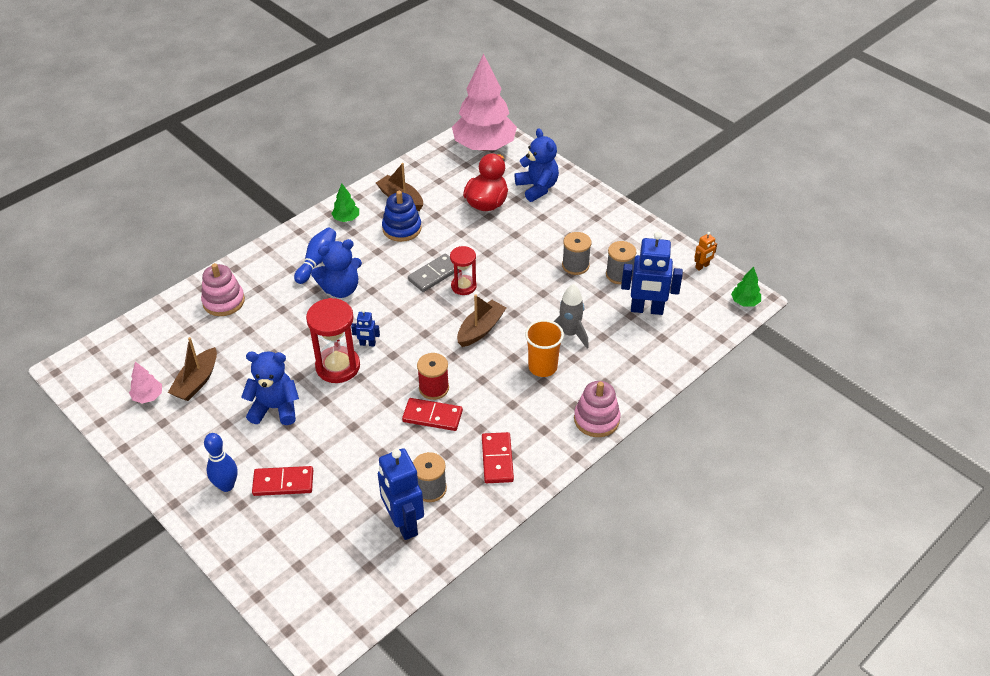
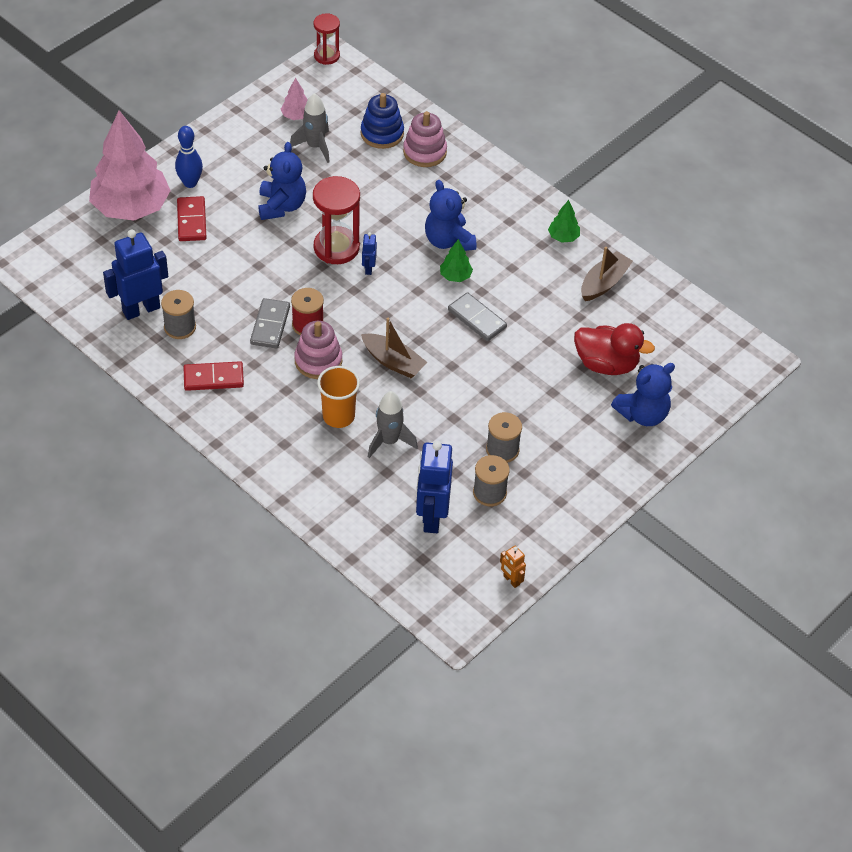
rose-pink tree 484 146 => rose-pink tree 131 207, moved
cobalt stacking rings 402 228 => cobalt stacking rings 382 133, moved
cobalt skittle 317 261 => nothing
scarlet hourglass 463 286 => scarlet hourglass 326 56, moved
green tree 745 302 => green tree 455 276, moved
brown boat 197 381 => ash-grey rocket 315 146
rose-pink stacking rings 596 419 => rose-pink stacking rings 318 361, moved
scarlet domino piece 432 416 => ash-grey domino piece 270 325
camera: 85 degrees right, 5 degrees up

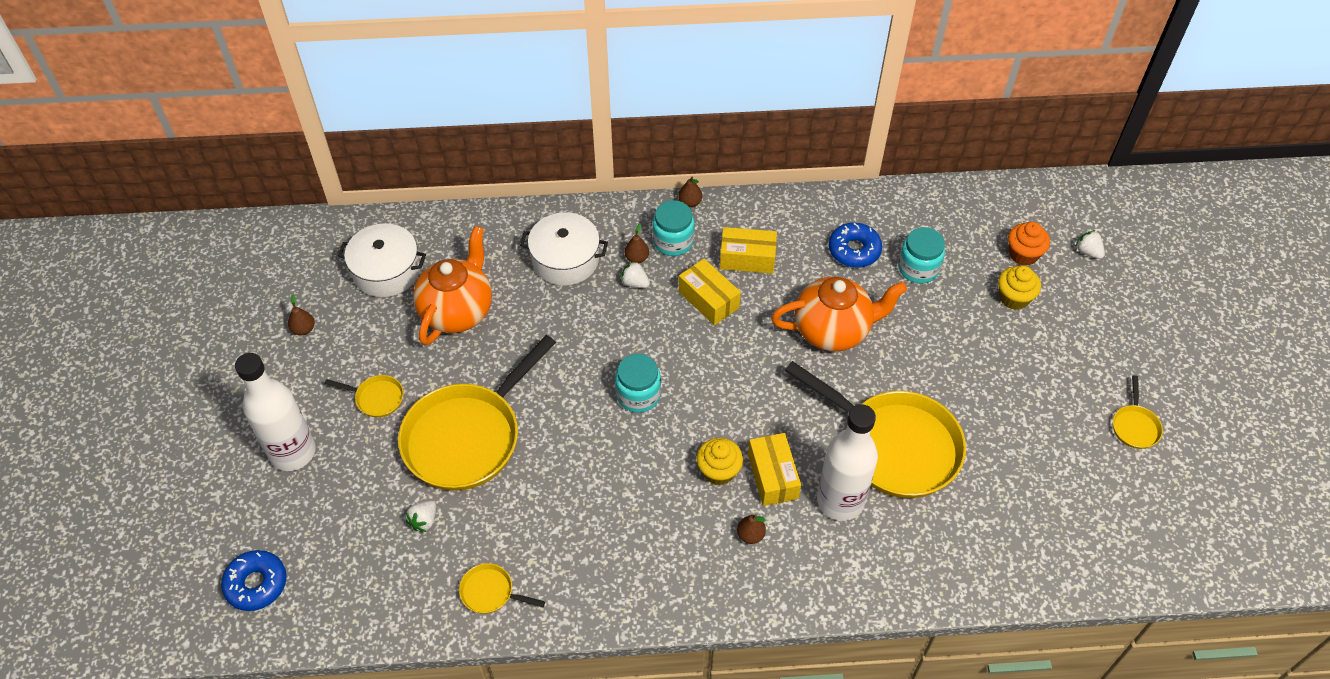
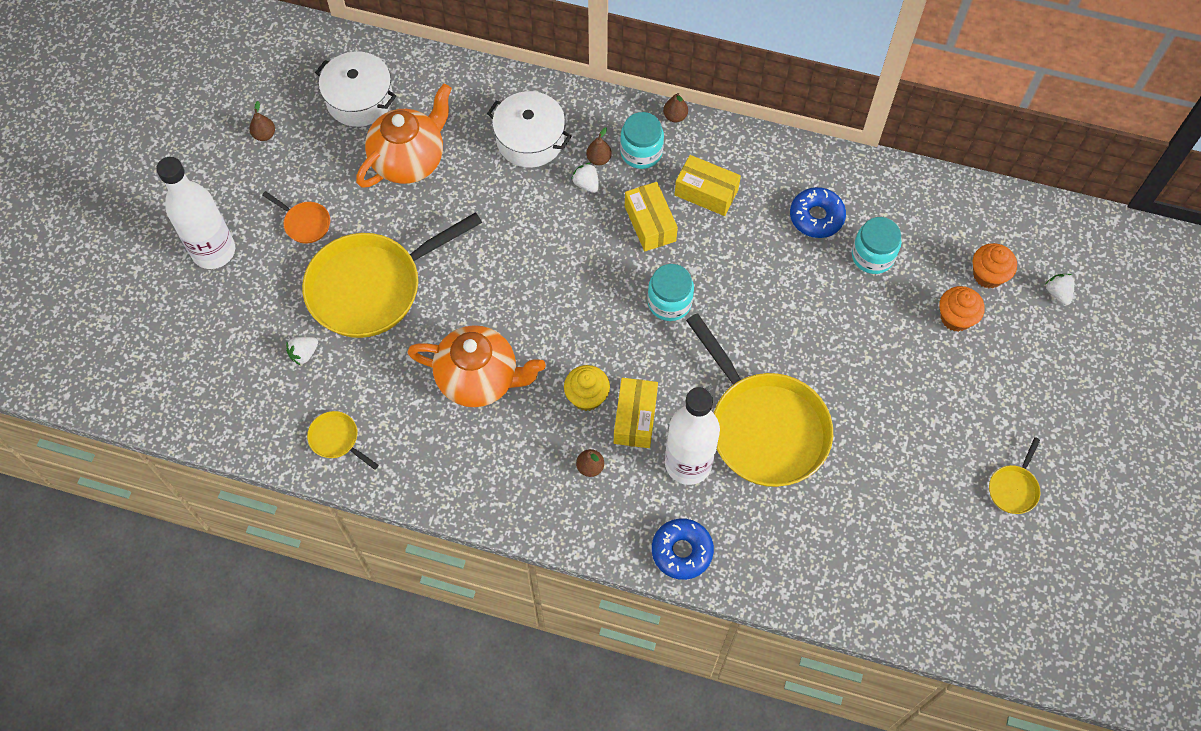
bright yellow cupcake 1014 298 => bright orange cupcake 955 318
bright orange china teapot 833 330 => bright orange china teapot 479 379, moved
aqua jam jar 638 395 => aqua jam jar 669 302, moved
bright yellow frying pan 376 398 => bright orange frying pan 305 223
cobalt glazed donut 256 584 => cobalt glazed donut 682 551, moved
camera: 20 degrees right, 10 degrees up

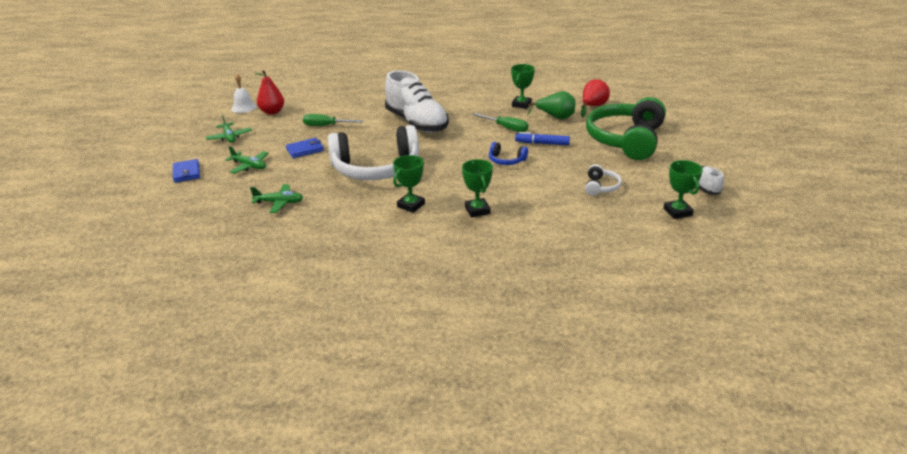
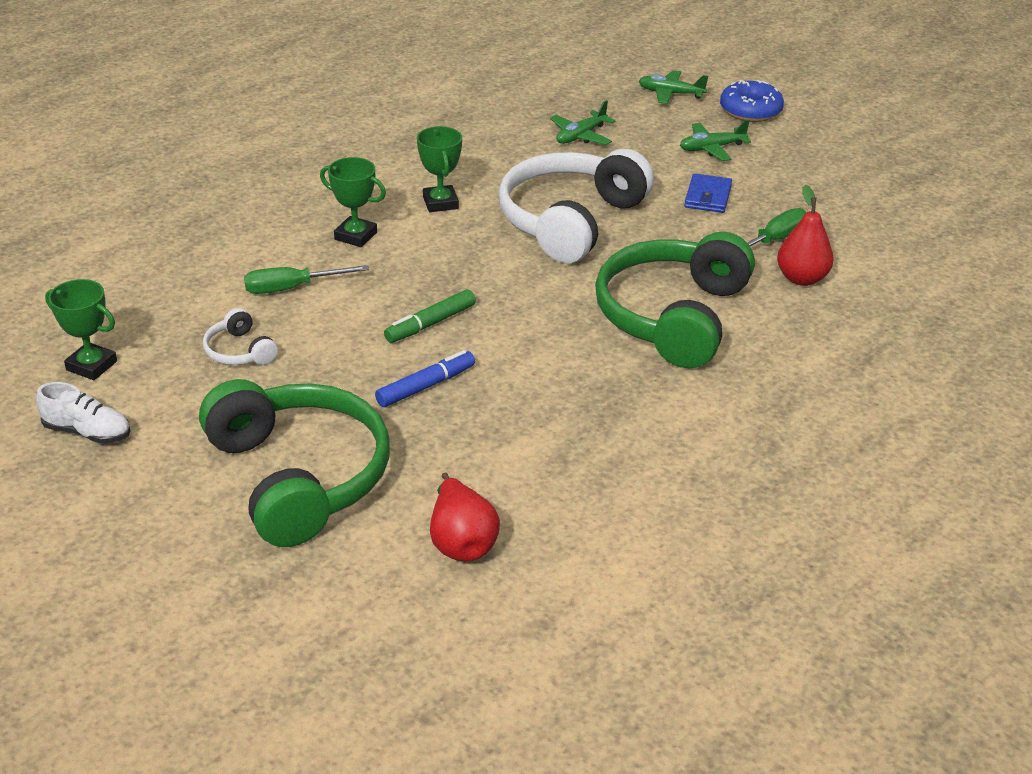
green award cup 521 104 => nothing
scarlet toy pear 272 112 => scarlet toy pear 801 278, moved
snow-white lace-up shoe 417 123 => green headset 673 316
snow-white bell 244 107 => nothing
green toy pear 555 117 => nothing
green hand screwdriver 506 128 => green hand screwdriver 292 288, moved
green aeroplane 229 137 => green aeroplane 670 94, moved
cobalt headset 506 160 => green marker 430 324
cobalt billfold 186 173 => cobalt glazed donut 750 110
camera: 130 degrees right, 5 degrees up

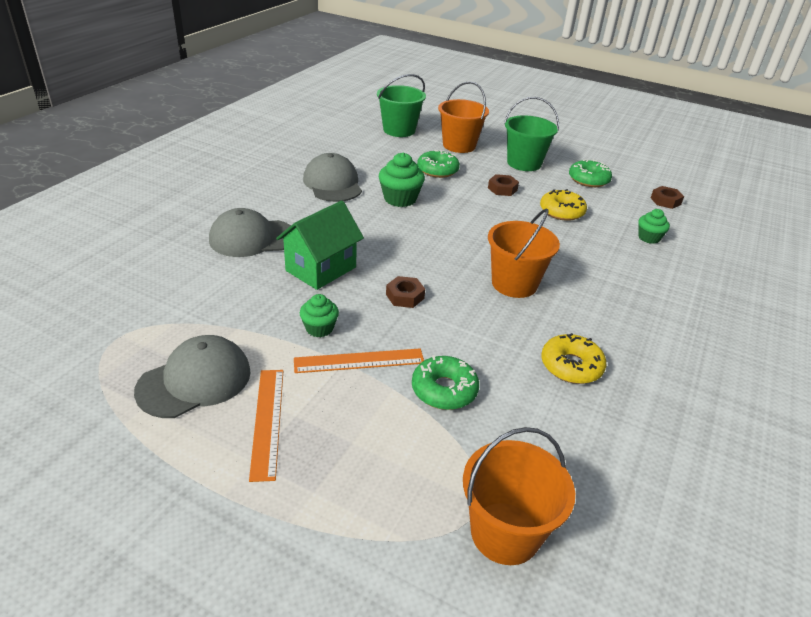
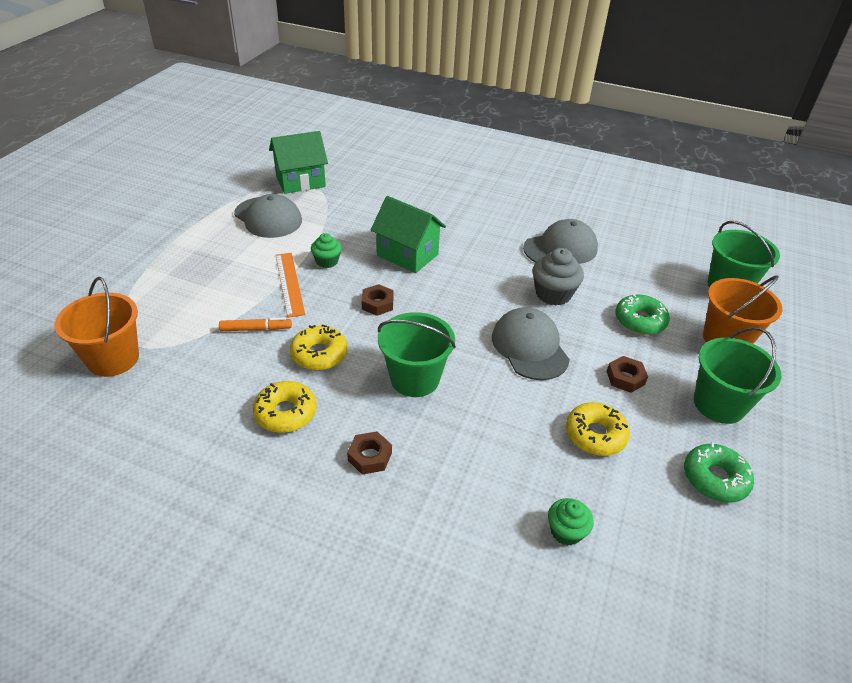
green cupcake 400 199 => ash-grey cupcake 553 294
brown hex nut 665 201 => brown hex nut 369 456, moved
ash-grey peaked cap 252 238 => ash-grey peaked cap 529 347, moved
bright orange bucket 514 284 => green bucket 414 378
green glazed donut 444 390 => bright orange marker 255 329
bright orange measuring stick 267 421 => nothing
nothing => green house 300 182
nothing => bright yellow glazed donut 319 354
camera: 85 degrees right, 5 degrees up

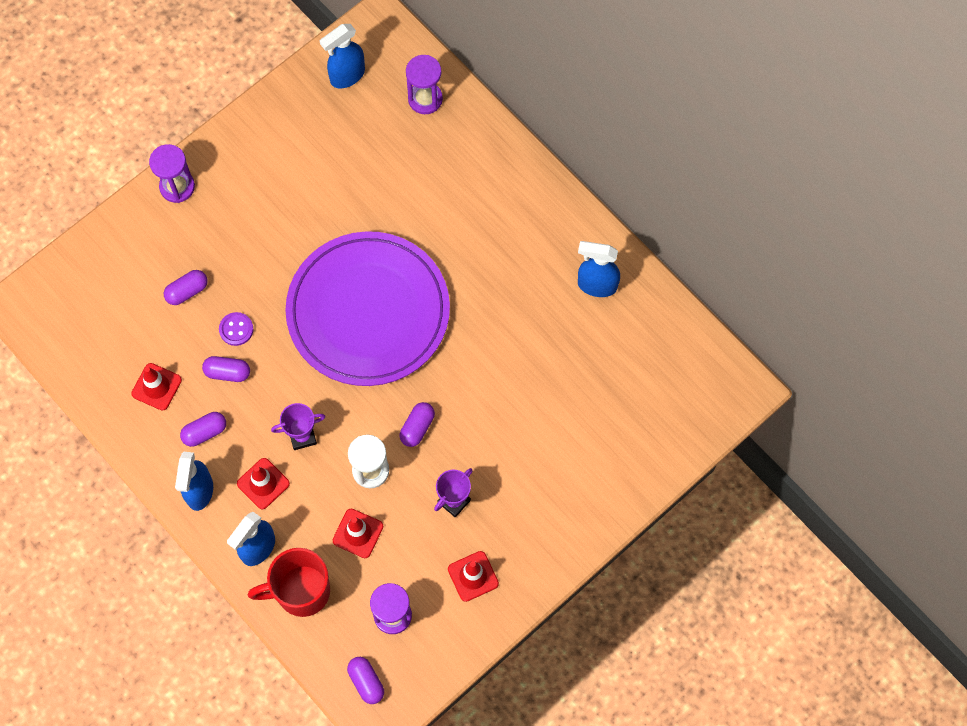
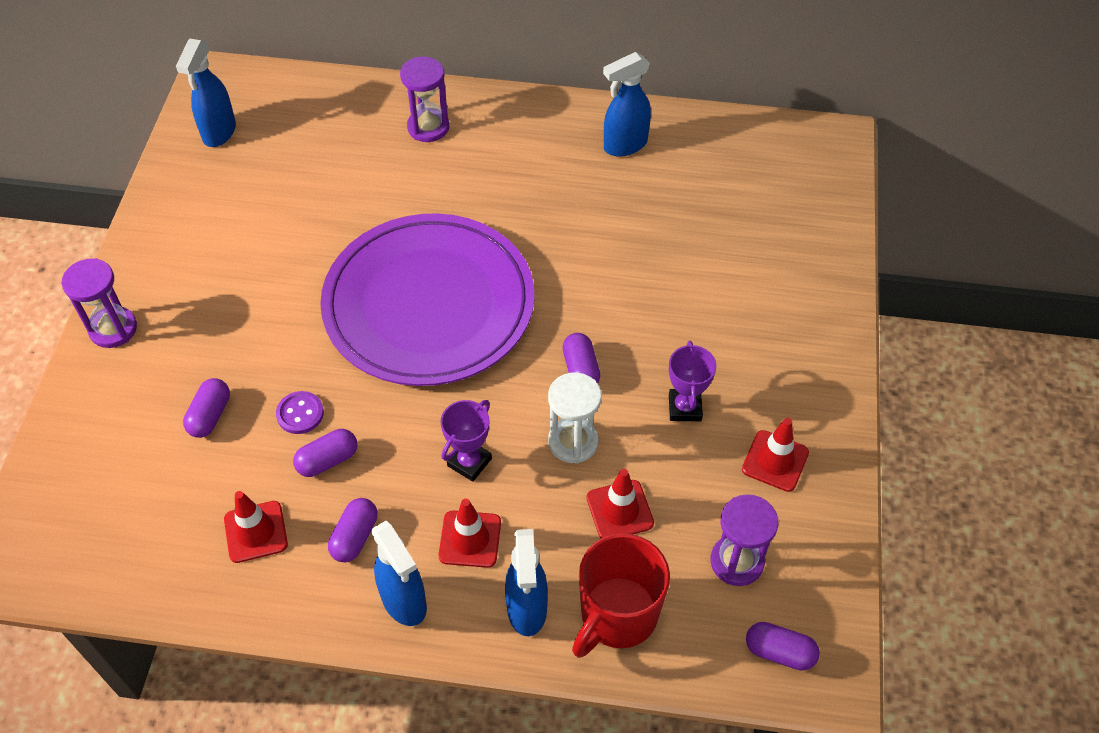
purple hourglass 425 99 => purple hourglass 428 127, moved
camera: 40 degrees left, 15 degrees down

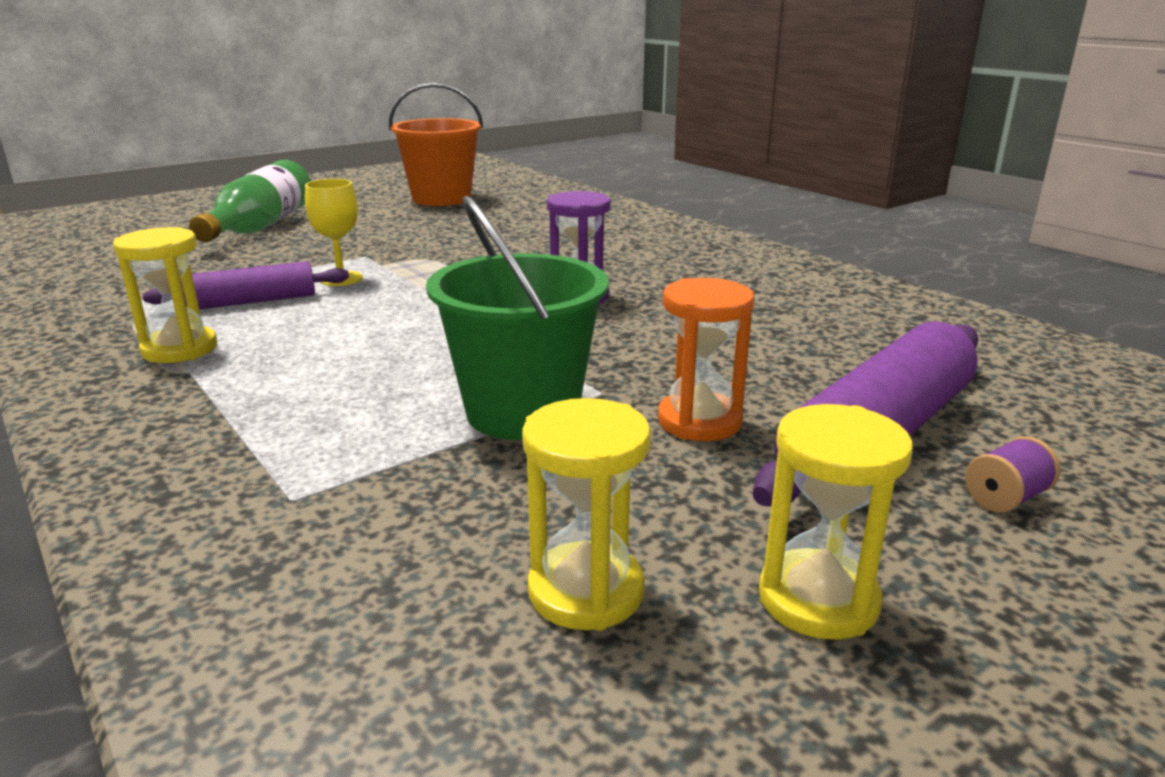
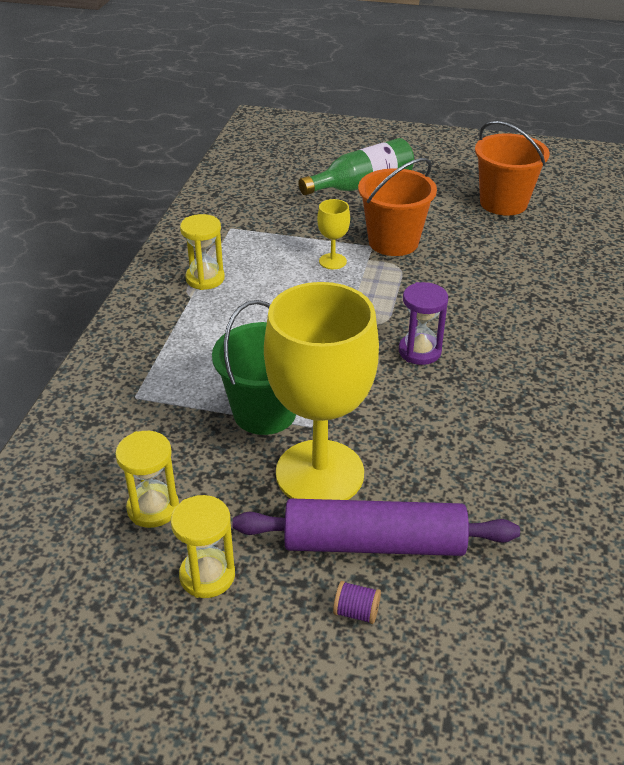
purple rolling pin 252 302 => nothing
bright orange hourglass 699 421 => bright yellow wine glass 319 473
nothing => bright orange bucket 393 242
camera: 50 degrees right, 15 degrees up

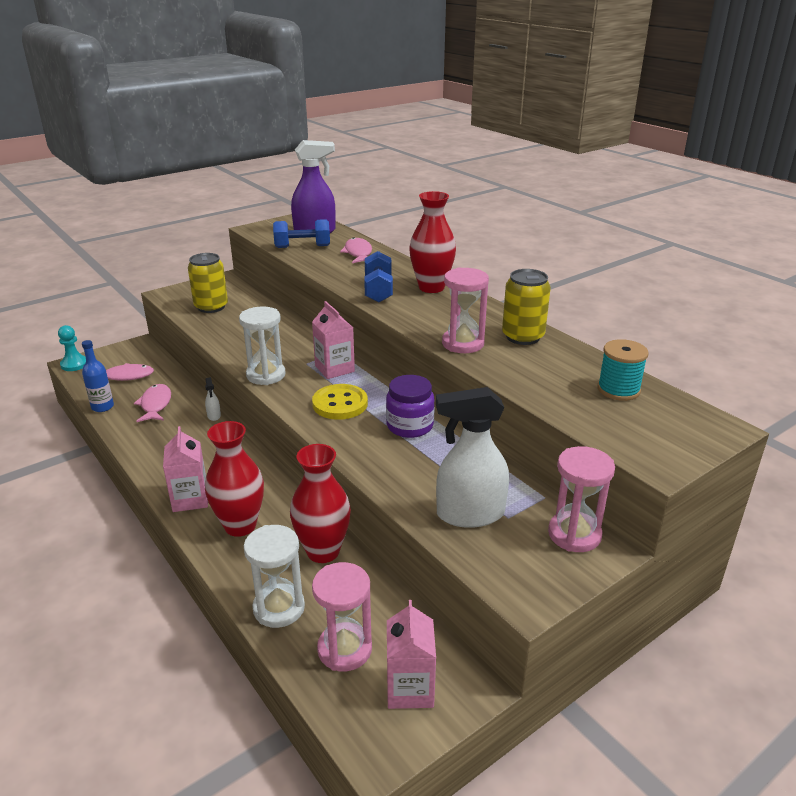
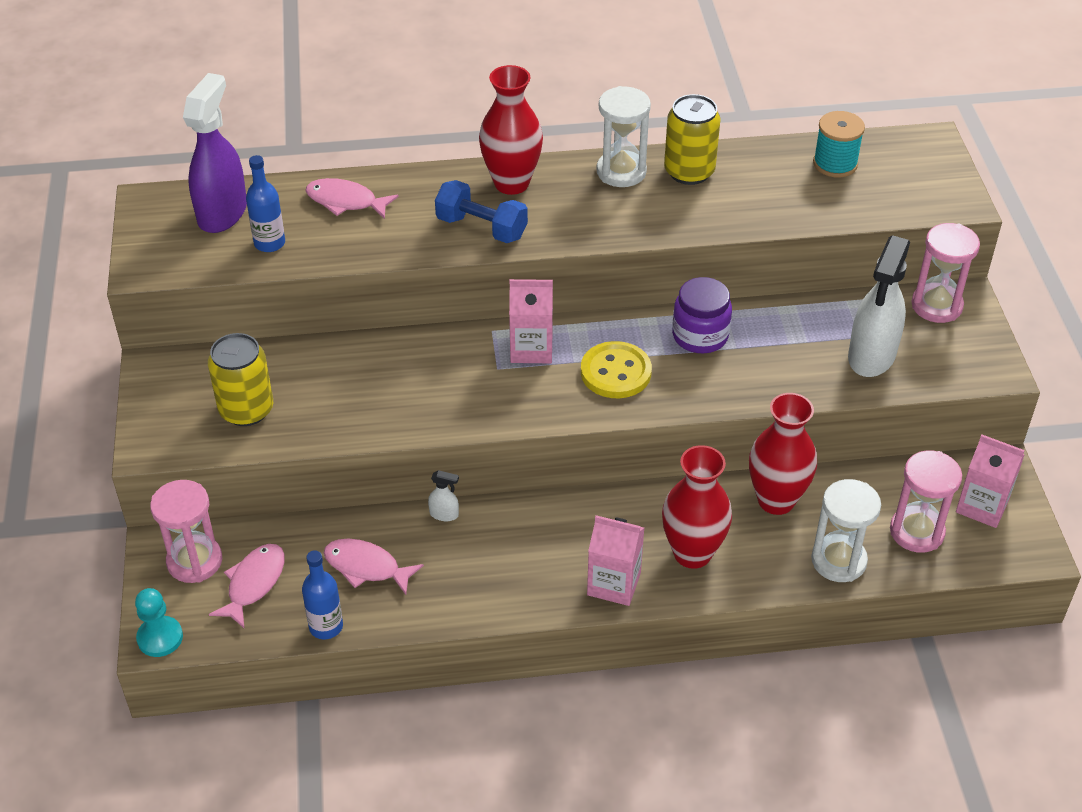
cobalt free weight 302 246 => cobalt bottle 269 243
rose-pink hourglass 463 343 => rose-pink hourglass 194 561, moved
snow-white hourglass 266 375 => snow-white hourglass 621 172, moved
camera: 60 degrees left, 15 degrees up

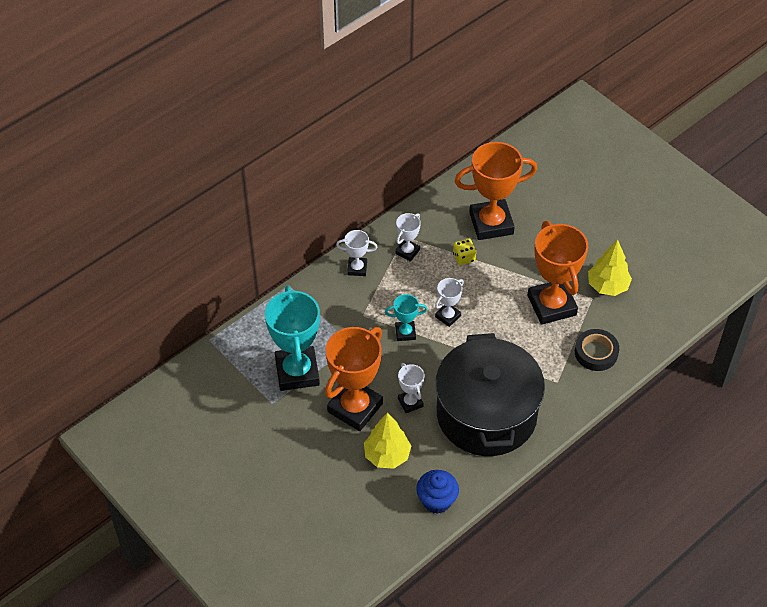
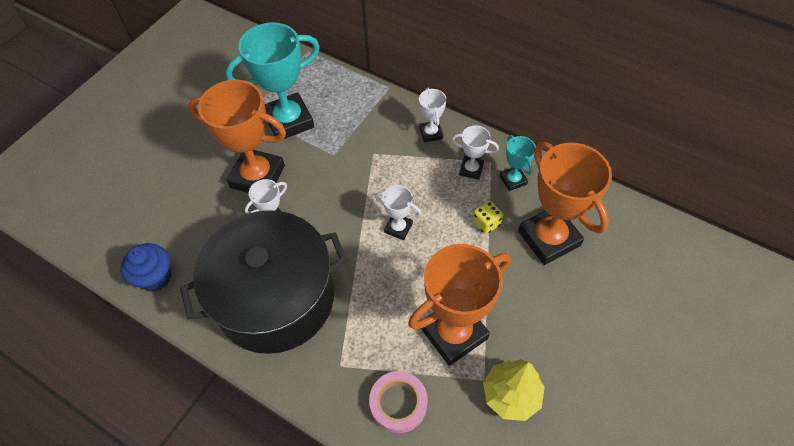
aqua award cup 405 332 => aqua award cup 513 180, moved
black tape 596 353 => rose-pink tape 398 403
bright yellow tree 387 455 => nothing
camera: 75 degrees right, 5 degrees up

